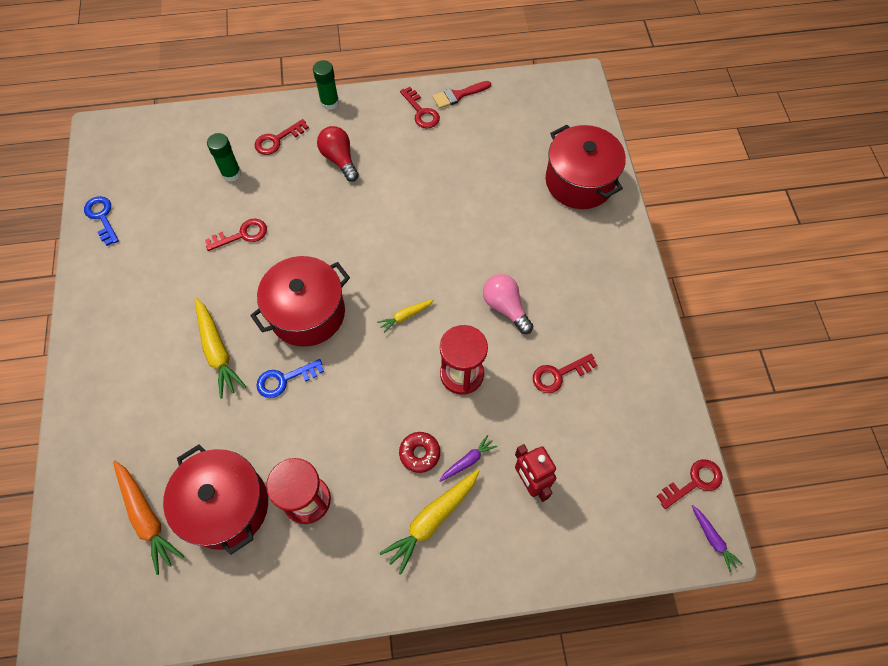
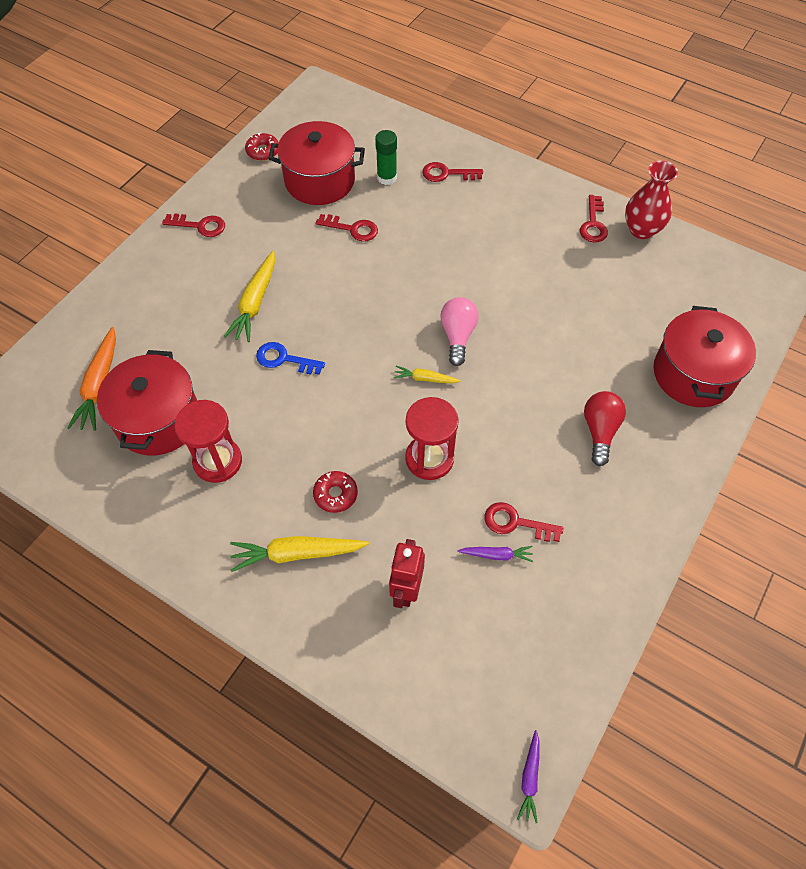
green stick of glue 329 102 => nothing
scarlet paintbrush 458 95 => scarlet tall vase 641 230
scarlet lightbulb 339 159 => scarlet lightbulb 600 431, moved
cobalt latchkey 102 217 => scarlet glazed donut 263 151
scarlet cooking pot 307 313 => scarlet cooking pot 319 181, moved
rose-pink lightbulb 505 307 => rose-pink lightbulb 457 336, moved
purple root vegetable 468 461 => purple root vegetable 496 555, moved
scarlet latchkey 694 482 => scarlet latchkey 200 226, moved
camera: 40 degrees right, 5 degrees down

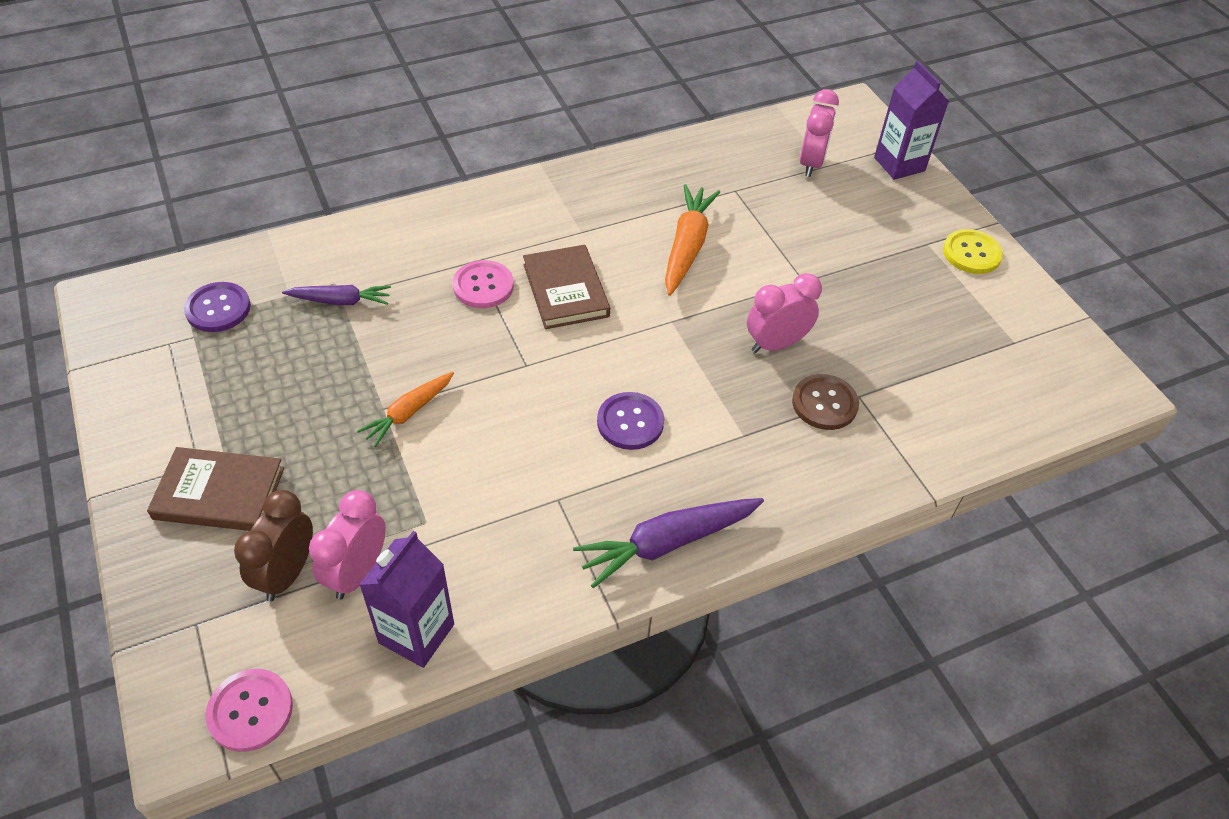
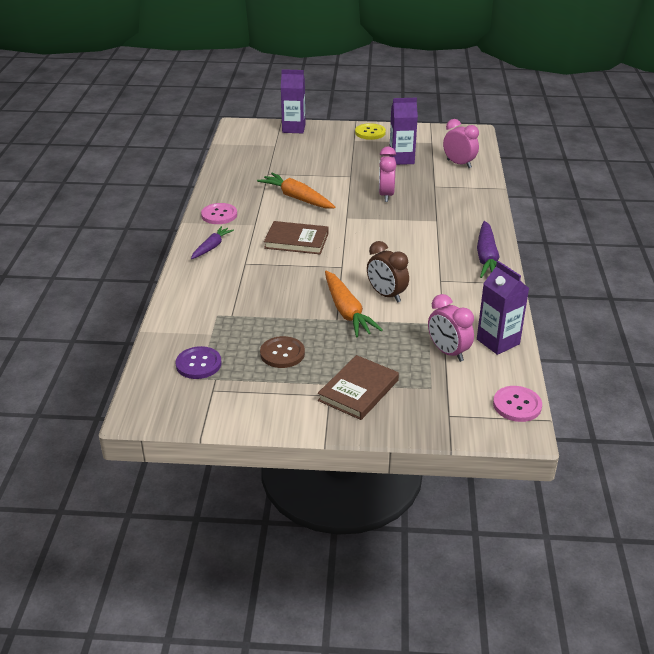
rose-pink alarm clock 811 163 => rose-pink alarm clock 459 164, moved
rose-pink shirt button 483 286 => rose-pink shirt button 219 215, moved
purple root vegetable 340 301 => purple root vegetable 211 247, moved
bright orange root vegetable 408 413 => bright orange root vegetable 347 311, x1.60
brown shirt button 824 403 => brown shirt button 282 353, moved
purple shirt button 630 422 => nothing
brown alarm clock 287 573 => brown alarm clock 386 295, moved
nothing => purple carton 401 159
camera: 60 degrees left, 15 degrees down

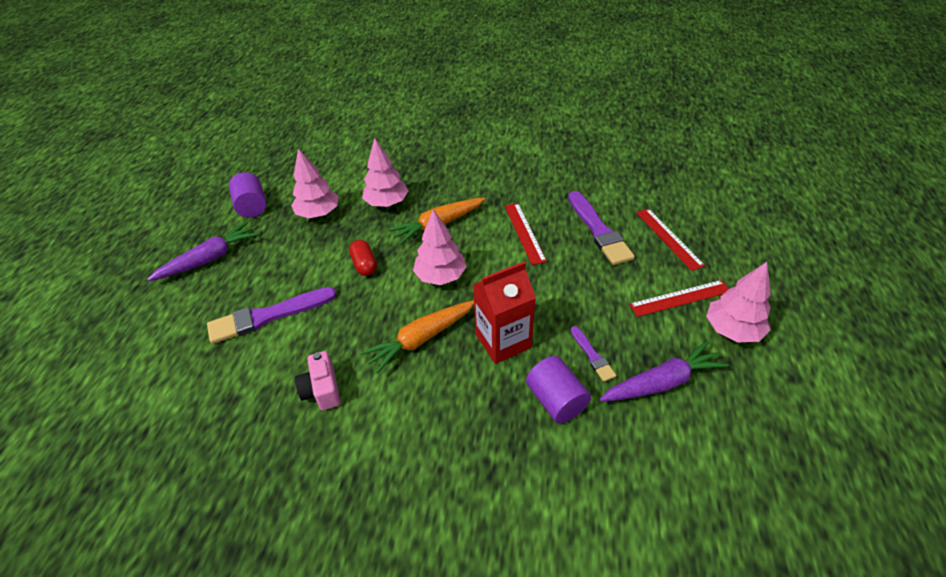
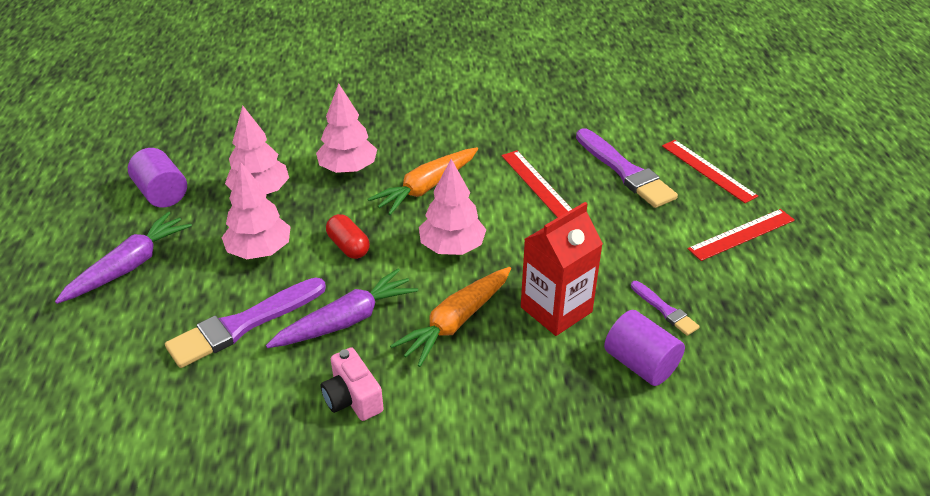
rose-pink tree 732 330 => rose-pink tree 259 251, moved
purple root vegetable 661 382 => purple root vegetable 346 320, moved
camera: 15 degrees left, 5 degrees down

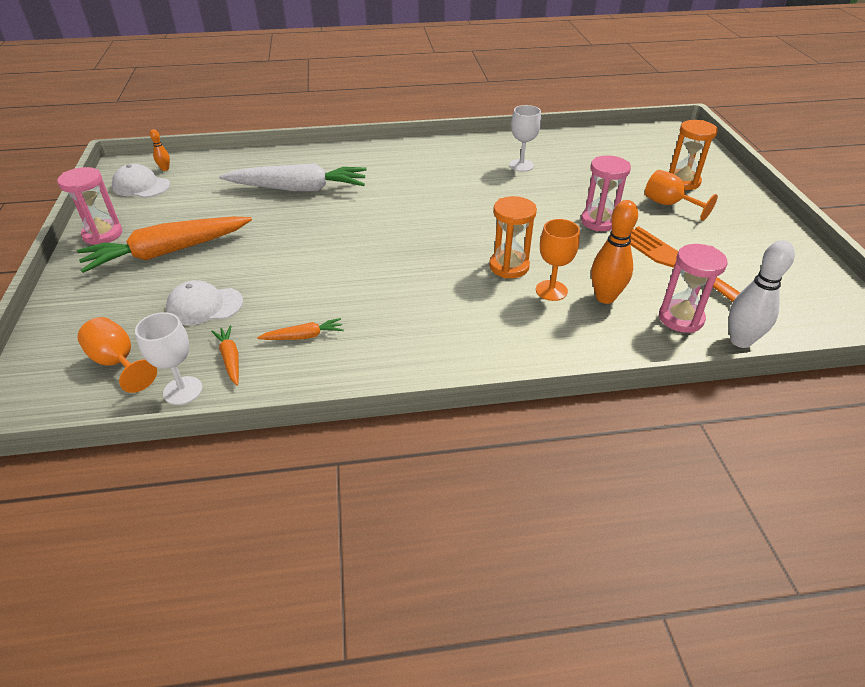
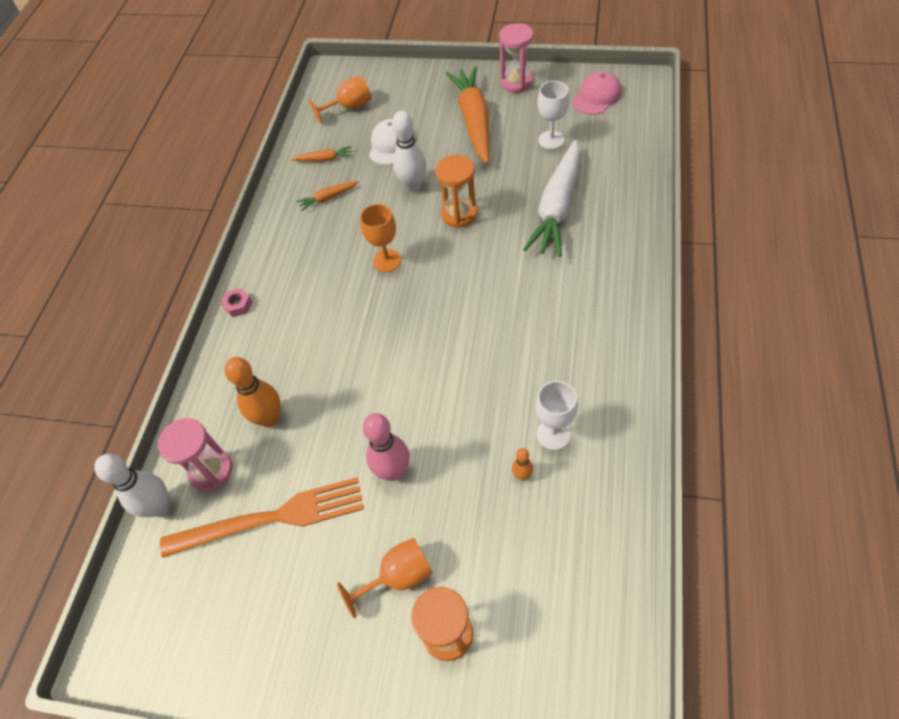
bright orange skittle 165 169 => bright orange skittle 522 475, moved
rose-pink hourglass 599 221 => rose-pink skittle 393 471
snow-white peaked cap 141 186 => rose-pink peaked cap 596 96
bright orange hourglass 509 266 => bright orange hourglass 459 214, moved
bright orange wine glass 551 290 => bright orange wine glass 387 261, moved
snow-white wine glass 183 390 => snow-white wine glass 551 140, moved
bright orange root vegetable 304 336 => bright orange root vegetable 328 198, 60 degrees clockwise
nothing => snow-white skittle 413 186
nothing => rose-pink hex nut 238 305
camera: 115 degrees right, 15 degrees up

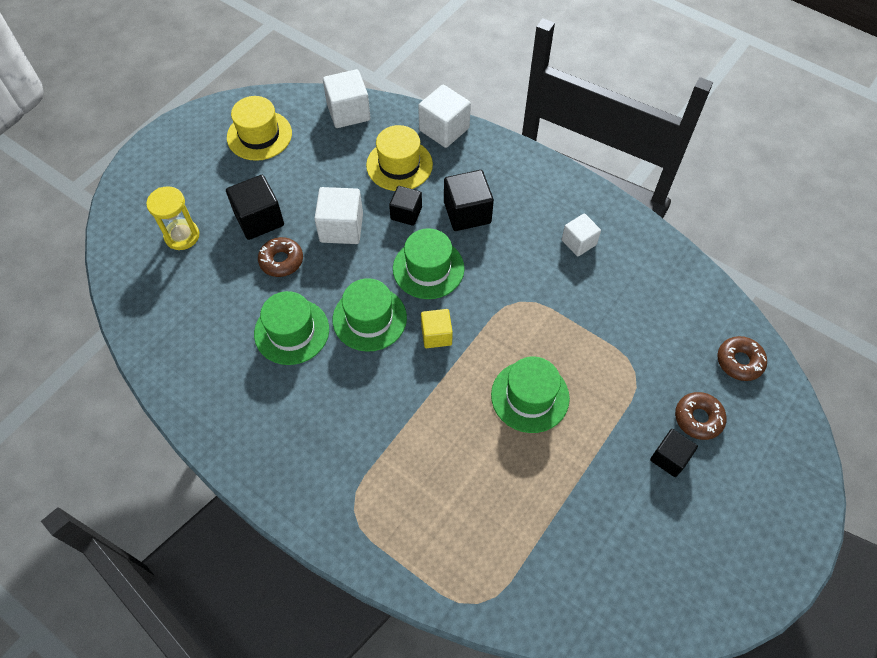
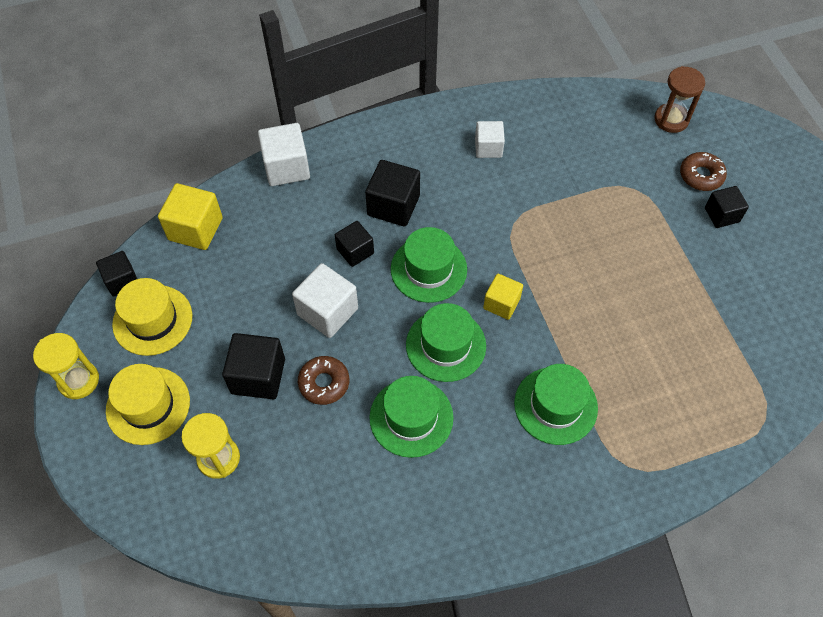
snow-white solid cube 348 112 => bright yellow solid cube 195 229
bright yellow top hat 399 165 => bright yellow top hat 148 405, moved
brown glazed donut 739 361 => brown hourglass 671 120
green top hat 530 396 => green top hat 555 405, moved
nothing => black solid cube 122 281
nothing => bright yellow hourglass 78 381
camera: 55 degrees left, 0 degrees up

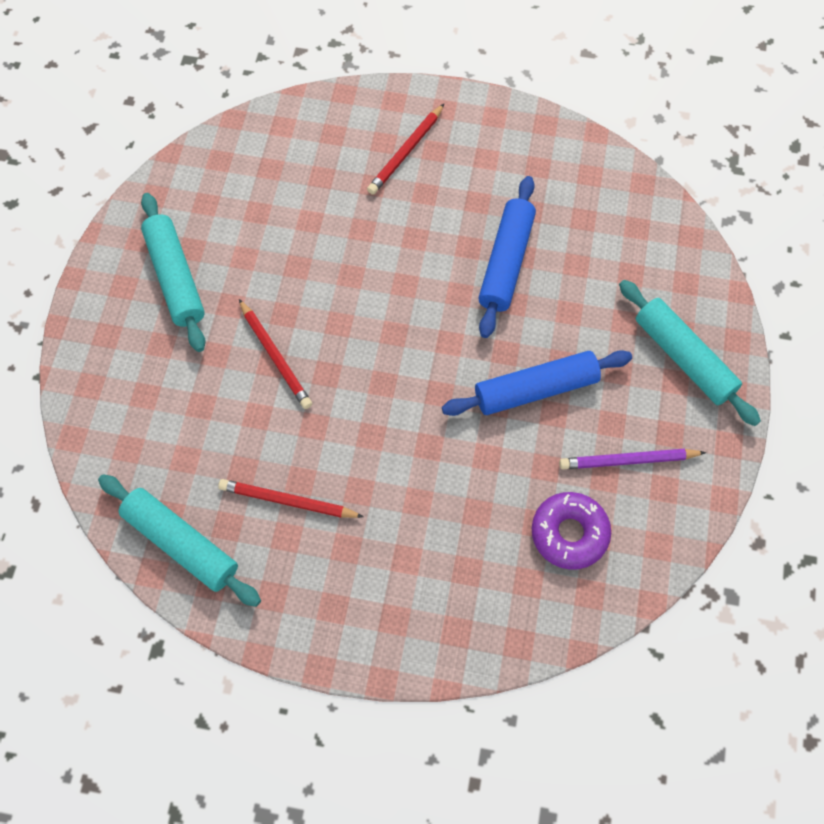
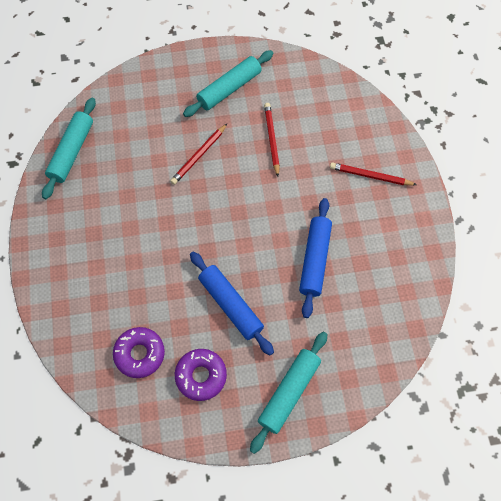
cobalt rolling pin 506 262 => cobalt rolling pin 315 260, 75 degrees counterclockwise
purple pencil 627 460 => purple glazed donut 201 376
scarlet pencil 287 501 => scarlet pencil 272 139, moved
camera: 70 degrees right, 0 degrees up

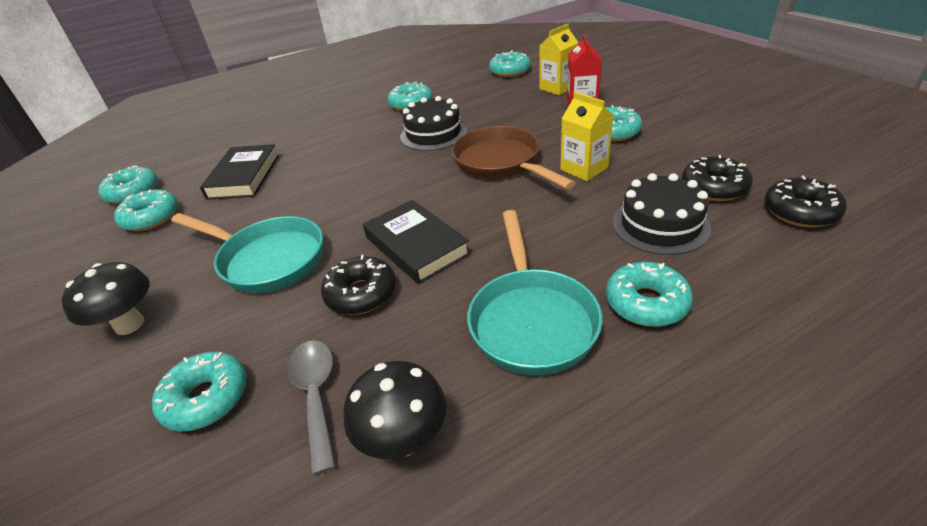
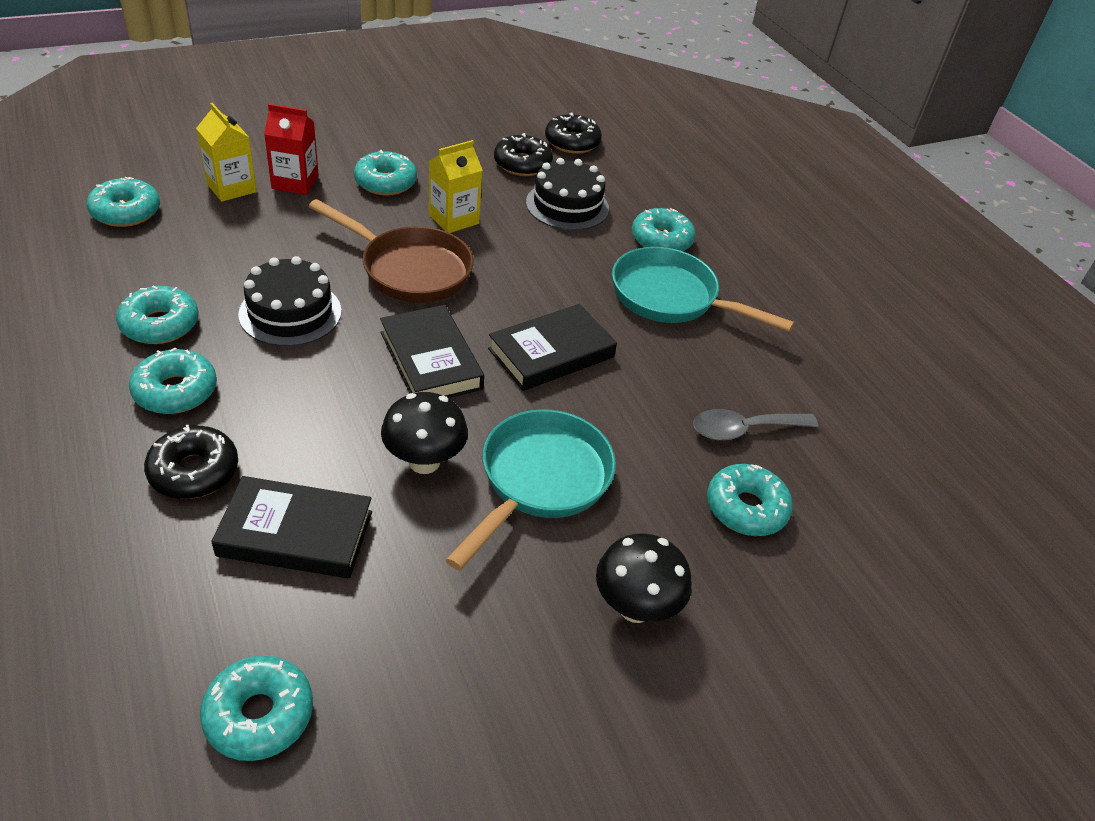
brown frying pan 501 163 => brown frying pan 409 269, 120 degrees counterclockwise
aqua glazed donut 151 218 => aqua glazed donut 175 391, moved
aqua frying pan 531 320 => aqua frying pan 671 298, 150 degrees counterclockwise
black glazed donut 361 294 => black glazed donut 194 471, moved
black toadstool 404 440 => black toadstool 424 462, moved
nothing => black book 431 360
camera: 95 degrees left, 5 degrees up

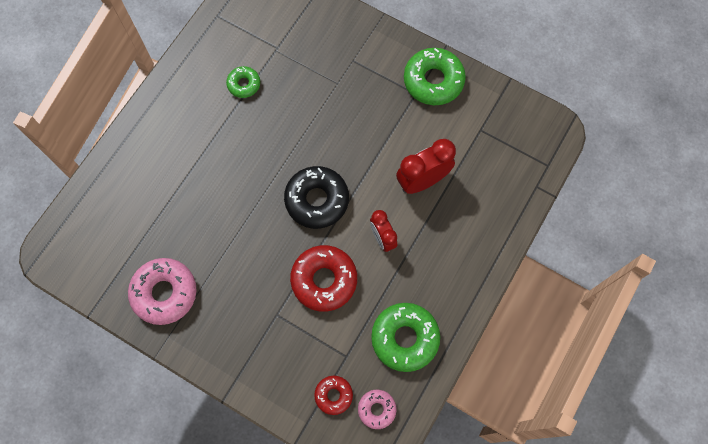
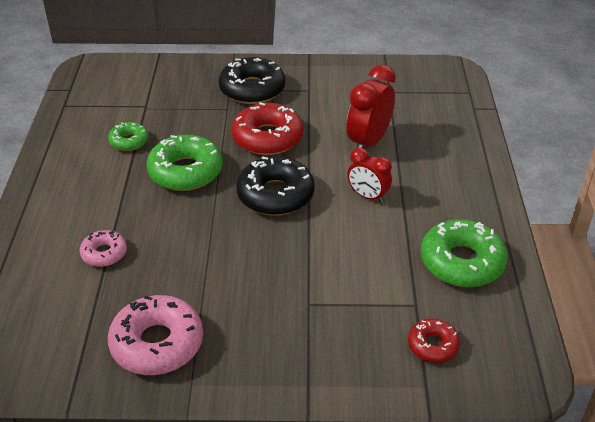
green glazed donut 433 81 => green glazed donut 185 171, moved
scarlet glazed donut 324 280 => scarlet glazed donut 267 138, moved
rose-pink glazed donut 377 409 => rose-pink glazed donut 104 253, moved
nothing => black glazed donut 252 89
camera: 30 degrees left, 30 degrees down

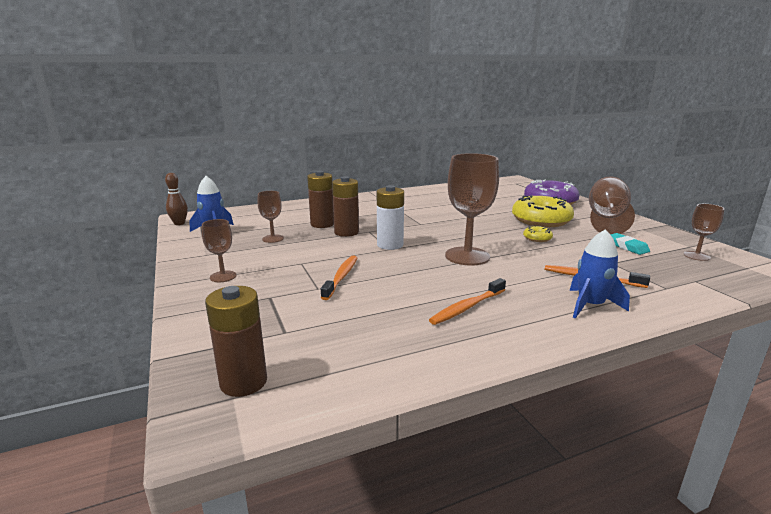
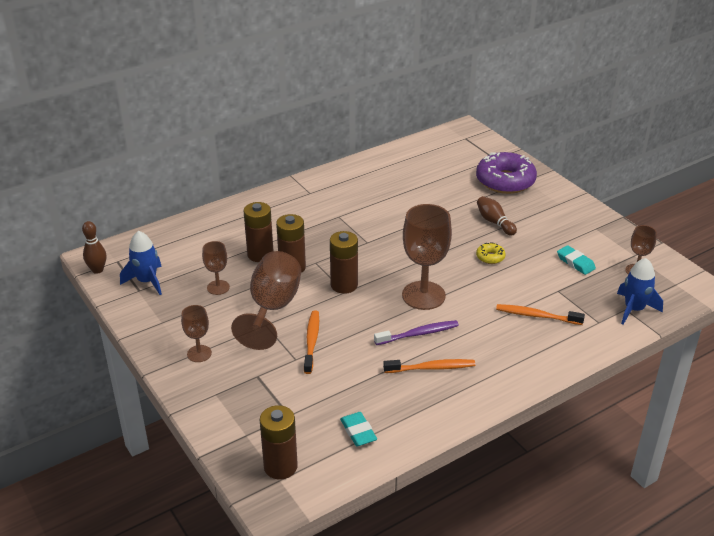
brown wine glass 606 219 => brown wine glass 272 308, moved
snow-white battery 390 245 => brown battery 344 285
bright yellow glazed donut 541 220 => brown skittle 494 222
cobalt rocket 590 305 => cobalt rocket 634 309, moved
bright orange dental brush 467 307 => bright orange dental brush 431 368, 135 degrees counterclockwise
nothing => purple dental brush 418 334
nothing => aqua gum eraser 358 432
camera: 10 degrees left, 15 degrees up

